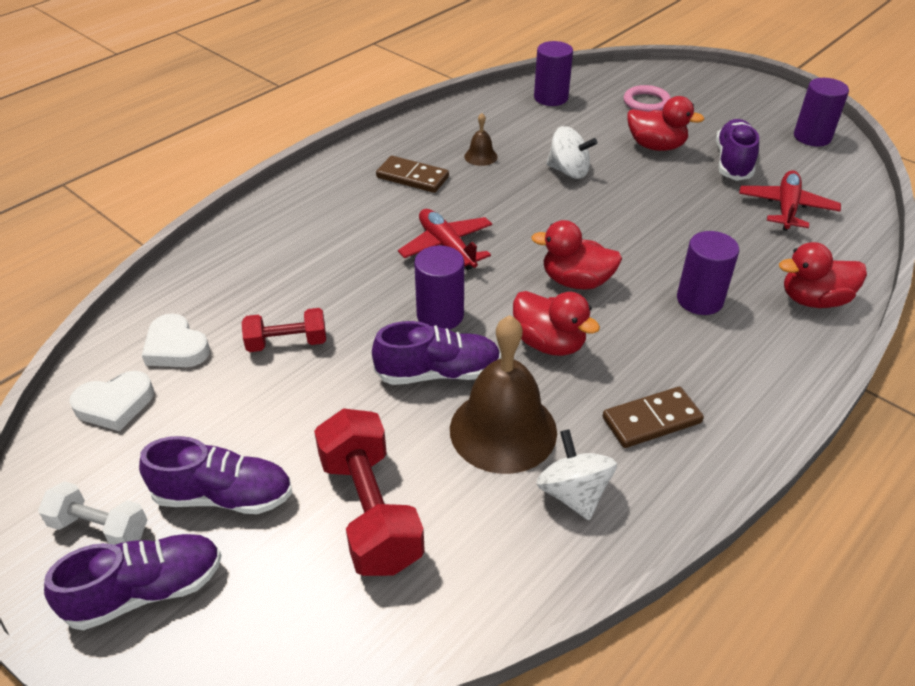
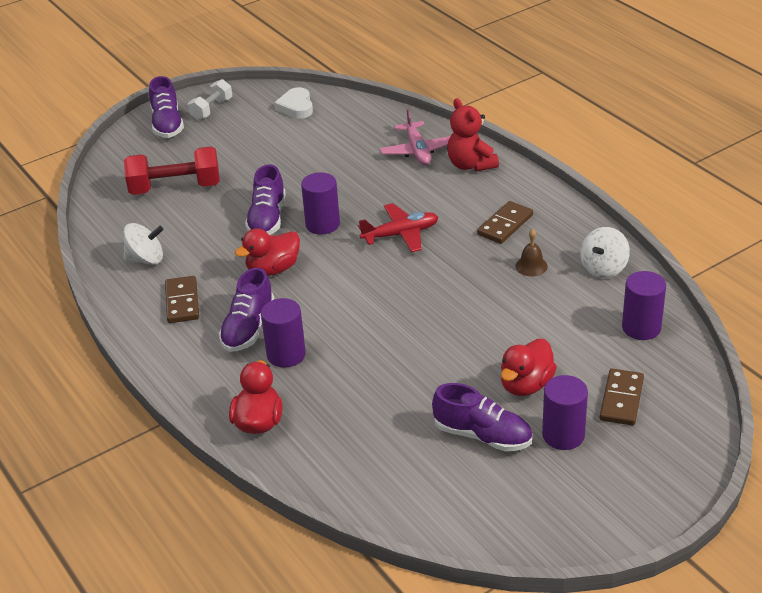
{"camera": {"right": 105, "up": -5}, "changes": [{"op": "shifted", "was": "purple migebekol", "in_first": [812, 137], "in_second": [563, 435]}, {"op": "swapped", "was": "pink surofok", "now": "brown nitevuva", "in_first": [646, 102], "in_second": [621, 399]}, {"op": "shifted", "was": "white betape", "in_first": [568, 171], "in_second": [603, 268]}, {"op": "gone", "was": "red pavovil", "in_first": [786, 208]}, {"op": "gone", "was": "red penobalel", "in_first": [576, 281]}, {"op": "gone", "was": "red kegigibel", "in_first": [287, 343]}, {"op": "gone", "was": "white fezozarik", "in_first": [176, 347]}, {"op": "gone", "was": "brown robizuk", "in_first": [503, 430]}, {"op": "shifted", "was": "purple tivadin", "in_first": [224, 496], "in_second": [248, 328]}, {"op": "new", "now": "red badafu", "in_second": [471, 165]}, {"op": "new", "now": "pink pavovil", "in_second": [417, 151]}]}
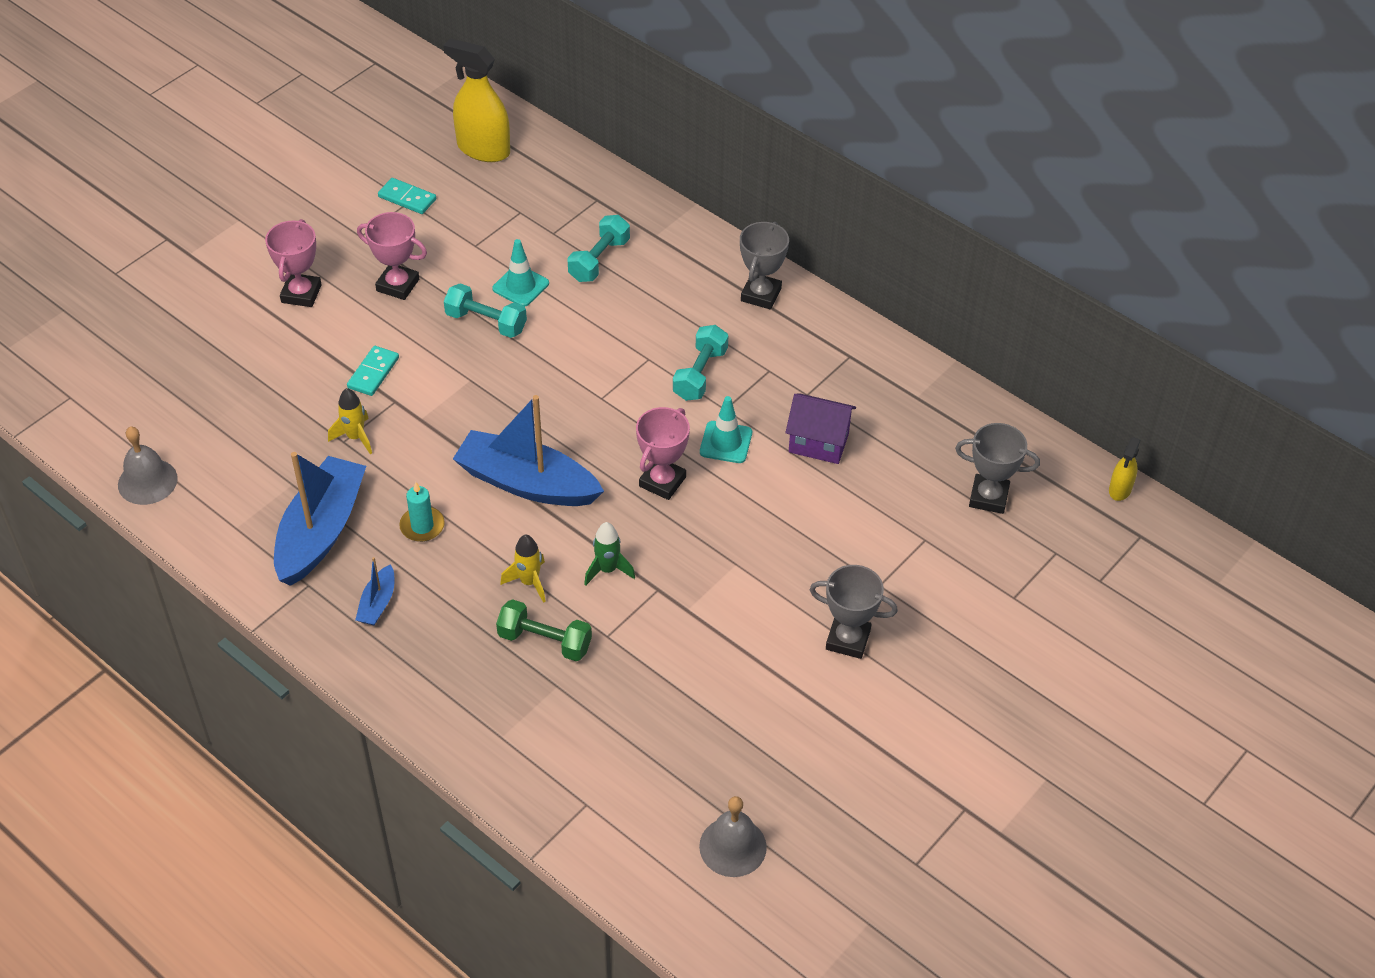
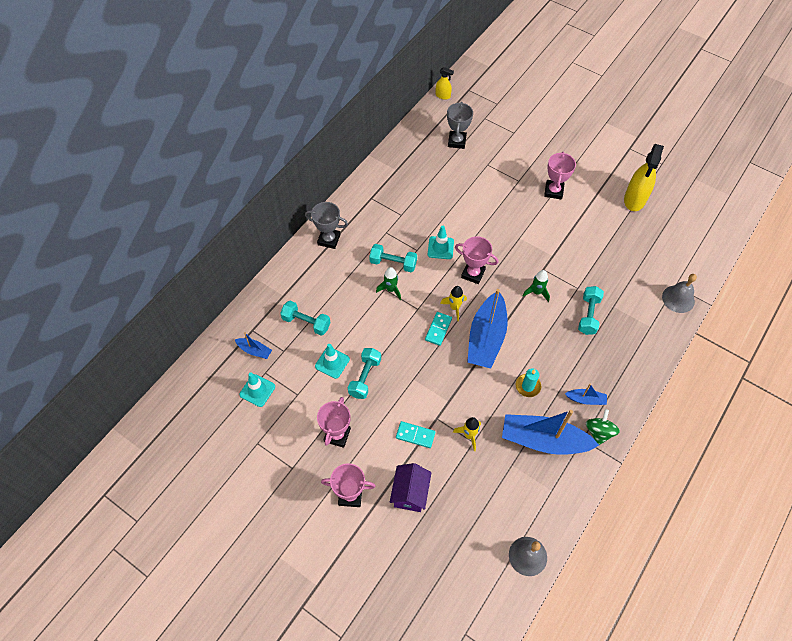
{"camera": {"right": -95, "up": 10}, "changes": [{"op": "shifted", "was": "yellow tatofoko", "in_first": [483, 149], "in_second": [634, 199]}, {"op": "shifted", "was": "turquoise nitevuva", "in_first": [407, 198], "in_second": [438, 329]}, {"op": "shifted", "was": "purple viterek", "in_first": [818, 443], "in_second": [410, 493]}, {"op": "shifted", "was": "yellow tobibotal", "in_first": [529, 582], "in_second": [454, 308]}, {"op": "repainted", "was": "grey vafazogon", "now": "pink vafazogon", "in_first": [848, 639], "in_second": [553, 191]}, {"op": "repainted", "was": "green kegigibel", "now": "turquoise kegigibel", "in_first": [545, 641], "in_second": [588, 315]}, {"op": "shifted", "was": "grey robizuk", "in_first": [732, 846], "in_second": [678, 299]}, {"op": "new", "now": "green tobibotal", "in_second": [390, 289]}, {"op": "new", "now": "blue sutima", "in_second": [254, 350]}, {"op": "new", "now": "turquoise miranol", "in_second": [257, 390]}, {"op": "new", "now": "green betape", "in_second": [599, 432]}]}
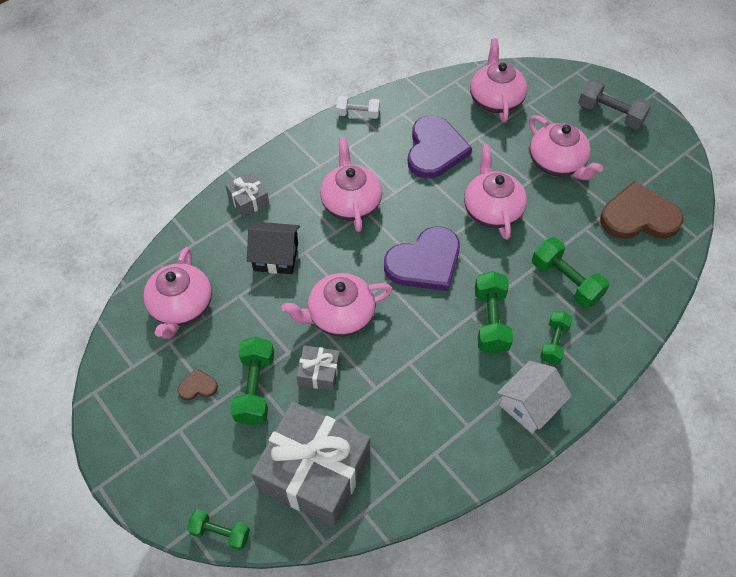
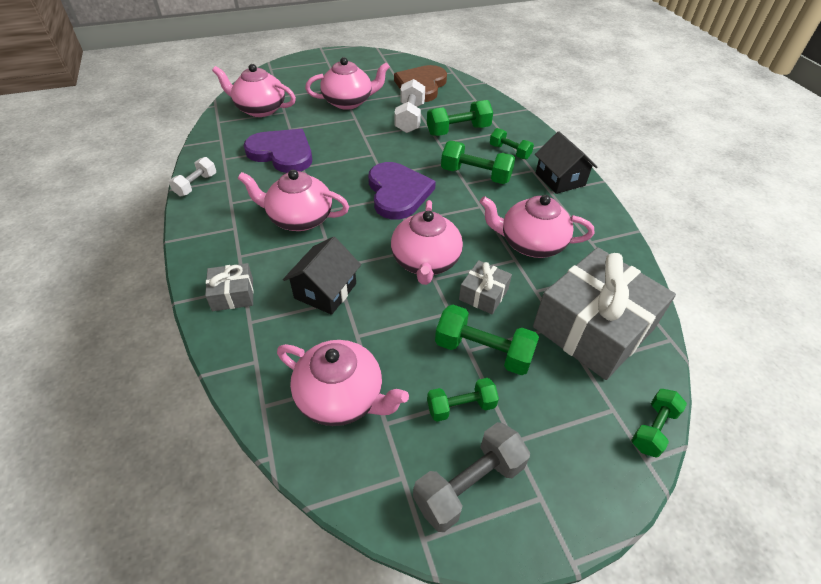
{"camera": {"right": -70, "up": -10}, "changes": [{"op": "shifted", "was": "grey kegigibel", "in_first": [610, 114], "in_second": [469, 484]}, {"op": "shifted", "was": "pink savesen", "in_first": [492, 210], "in_second": [530, 243]}, {"op": "repainted", "was": "white viterek", "now": "black viterek", "in_first": [529, 405], "in_second": [560, 179]}, {"op": "swapped", "was": "brown fezozarik", "now": "green kegigibel", "in_first": [198, 386], "in_second": [461, 406]}, {"op": "new", "now": "white kegigibel", "in_second": [409, 118]}]}
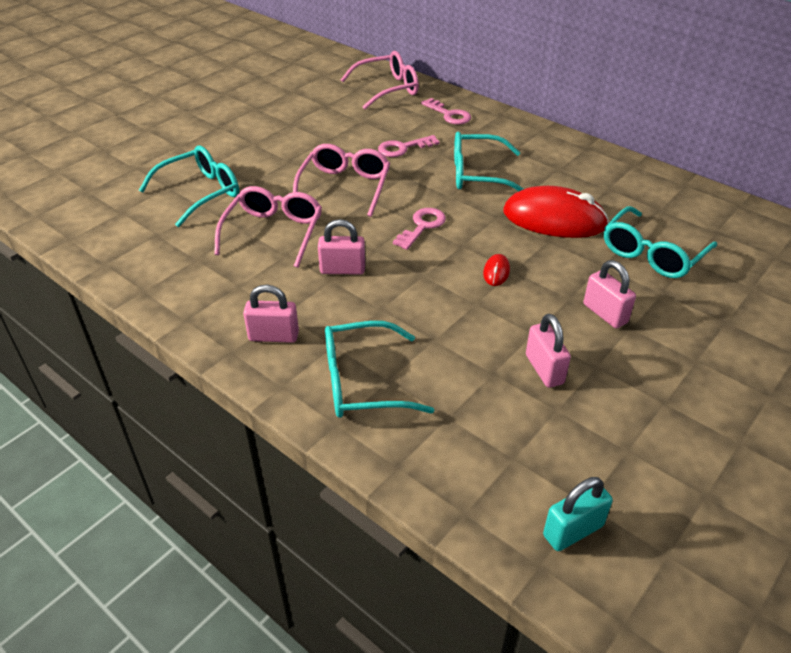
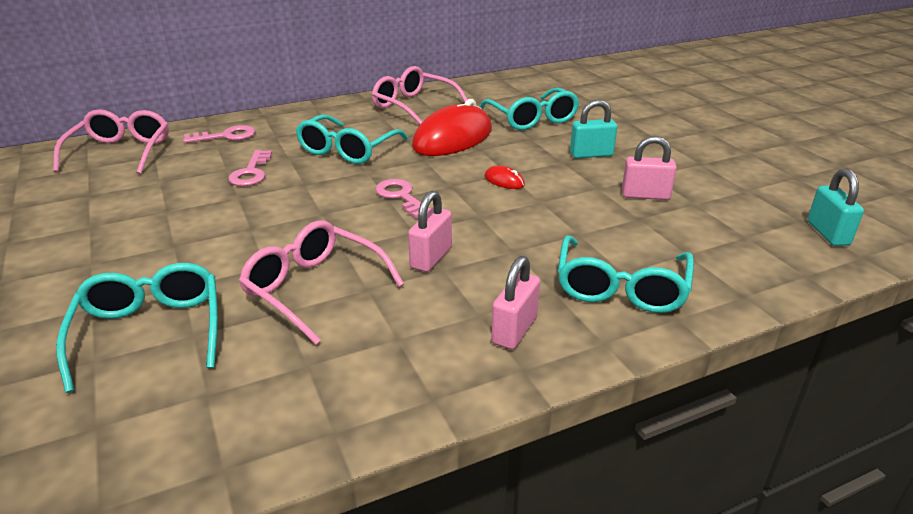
{"camera": {"right": -65, "up": -10}, "changes": [{"op": "shifted", "was": "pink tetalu", "in_first": [345, 186], "in_second": [413, 106]}, {"op": "repainted", "was": "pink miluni", "now": "turquoise miluni", "in_first": [605, 313], "in_second": [591, 154]}]}
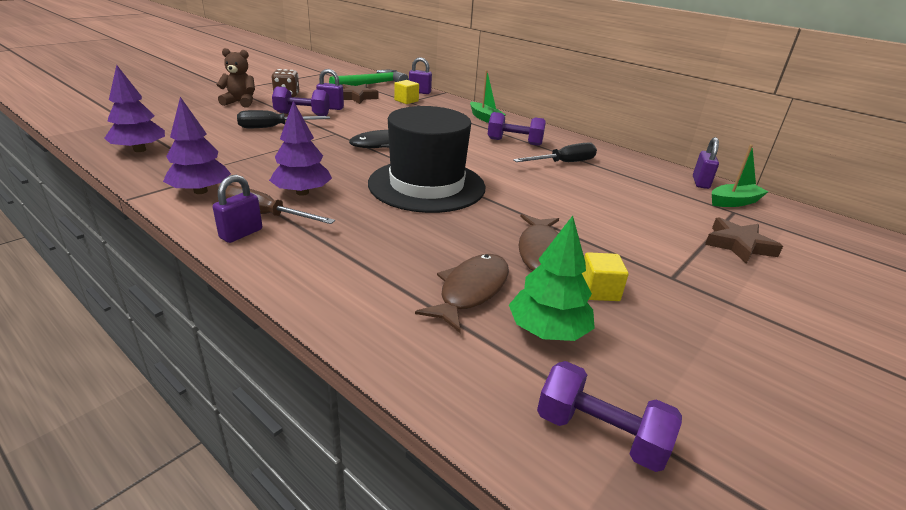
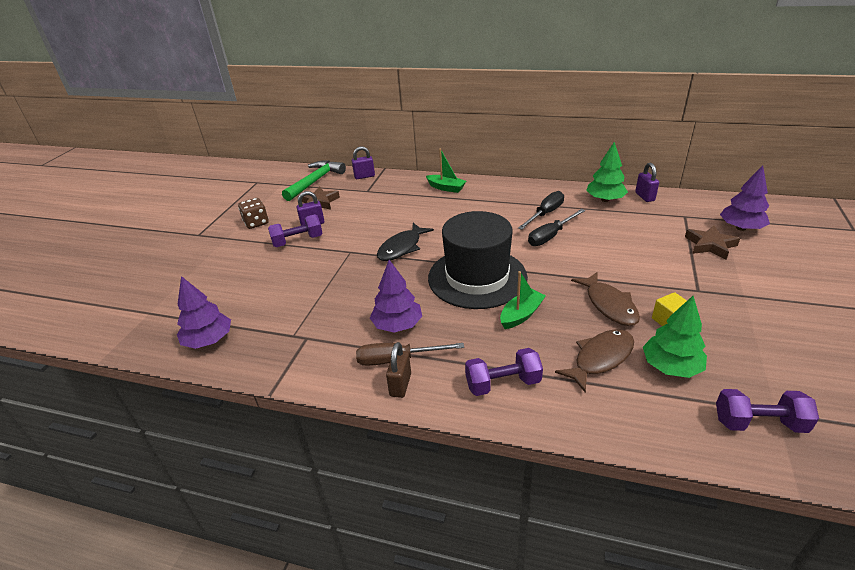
{"camera": {"right": -20, "up": 5}, "changes": [{"op": "gone", "was": "brown badafu", "in_first": [240, 103]}, {"op": "gone", "was": "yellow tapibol", "in_first": [406, 100]}, {"op": "shifted", "was": "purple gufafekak", "in_first": [200, 191], "in_second": [740, 228]}, {"op": "shifted", "was": "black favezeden", "in_first": [273, 127], "in_second": [550, 236]}, {"op": "shifted", "was": "purple kegigibel", "in_first": [514, 142], "in_second": [502, 383]}, {"op": "shifted", "was": "green sutima", "in_first": [734, 202], "in_second": [521, 315]}, {"op": "repainted", "was": "purple miluni", "now": "brown miluni", "in_first": [241, 234], "in_second": [400, 385]}, {"op": "rotated", "was": "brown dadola", "in_first": [470, 291], "in_second": [600, 358], "clockwise": 45}, {"op": "new", "now": "green gufafekak", "in_second": [605, 199]}]}
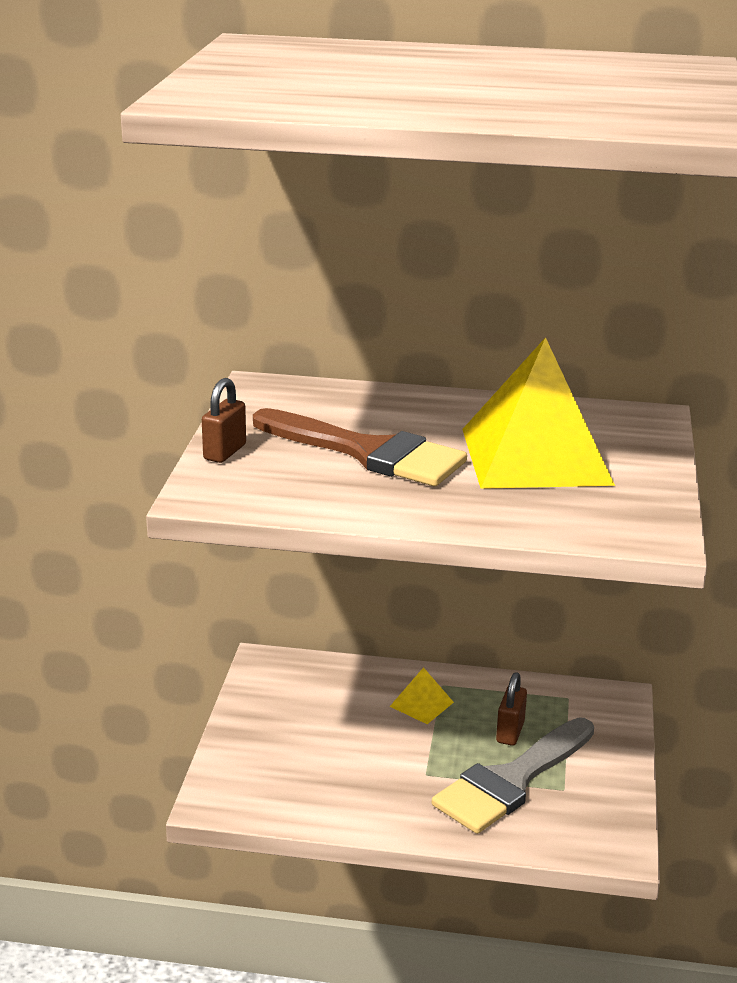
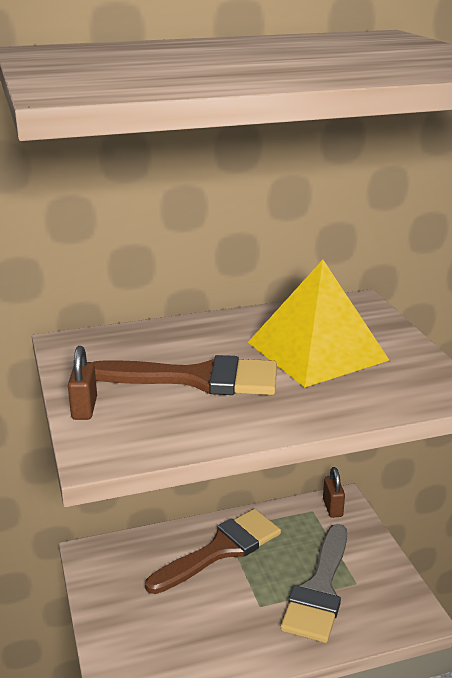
{"camera": {"right": -25, "up": 0}, "changes": [{"op": "swapped", "was": "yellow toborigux", "now": "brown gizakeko", "in_first": [421, 704], "in_second": [221, 549]}, {"op": "shifted", "was": "brown miluni", "in_first": [510, 732], "in_second": [332, 508]}]}
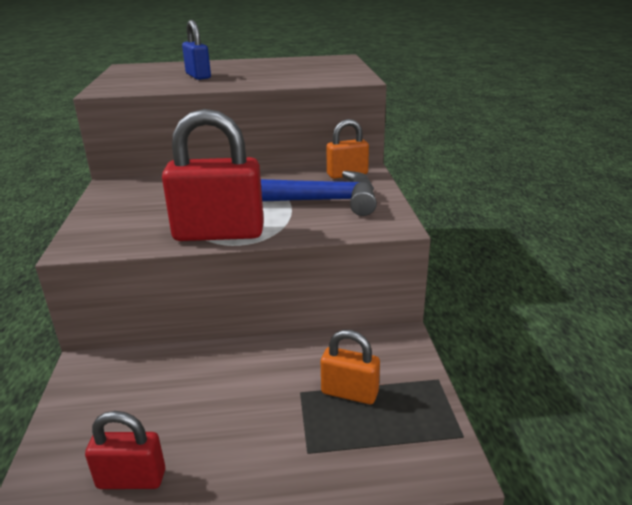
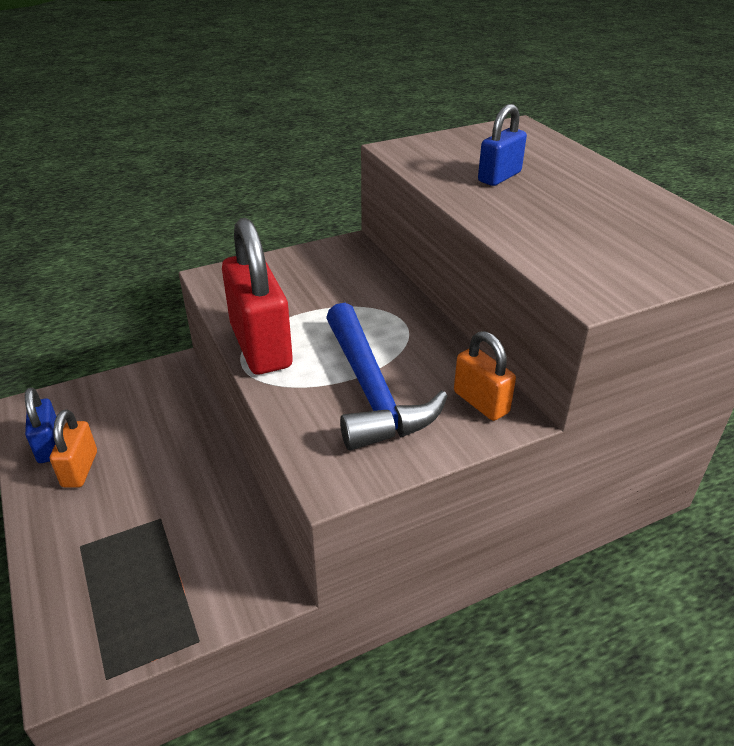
{"camera": {"right": 70, "up": 10}, "changes": [{"op": "shifted", "was": "orange miluni", "in_first": [349, 393], "in_second": [80, 469]}, {"op": "repainted", "was": "red miluni", "now": "blue miluni", "in_first": [131, 479], "in_second": [49, 445]}]}
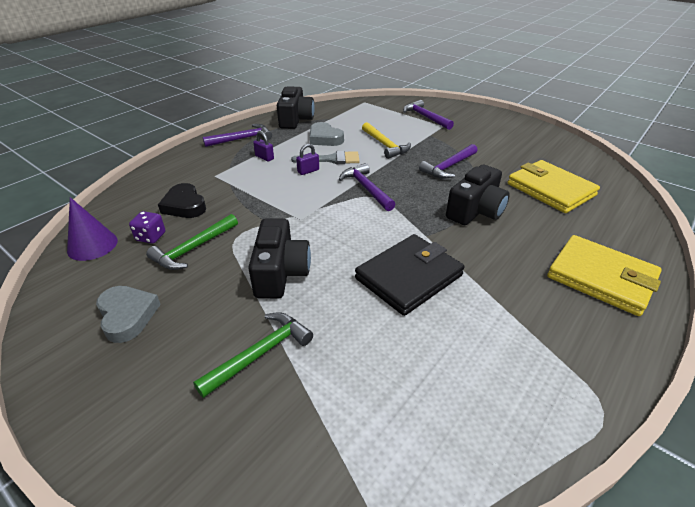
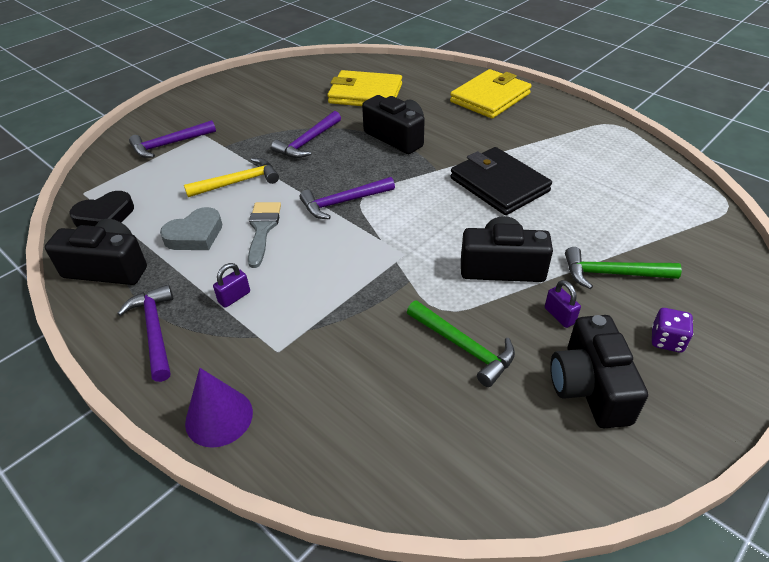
{"camera": {"right": -85, "up": 5}, "changes": [{"op": "shifted", "was": "purple miluni", "in_first": [308, 171], "in_second": [559, 316]}, {"op": "rotated", "was": "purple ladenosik", "in_first": [449, 167], "in_second": [308, 142], "clockwise": 75}, {"op": "rotated", "was": "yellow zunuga", "in_first": [550, 190], "in_second": [365, 94], "clockwise": 45}, {"op": "shifted", "was": "black fezozarik", "in_first": [184, 205], "in_second": [105, 216]}, {"op": "shifted", "was": "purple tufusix", "in_first": [92, 245], "in_second": [219, 417]}, {"op": "shifted", "was": "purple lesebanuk", "in_first": [151, 237], "in_second": [666, 340]}, {"op": "swapped", "was": "grey fezozarik", "now": "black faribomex", "in_first": [127, 316], "in_second": [589, 387]}, {"op": "rotated", "was": "green ladenosik", "in_first": [260, 353], "in_second": [612, 274], "clockwise": -45}]}
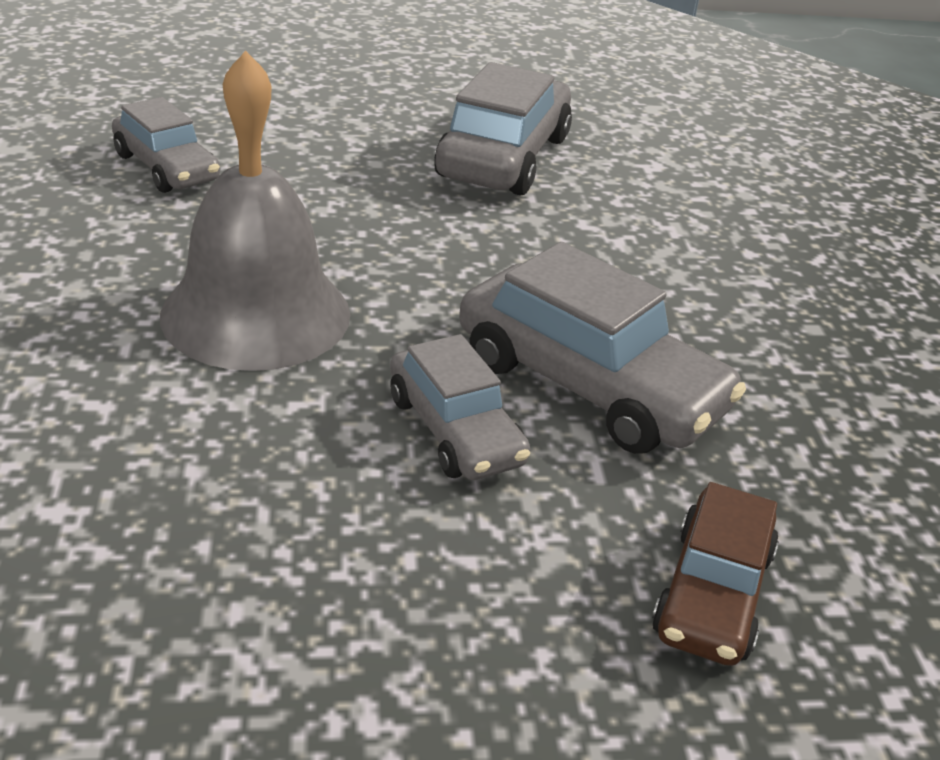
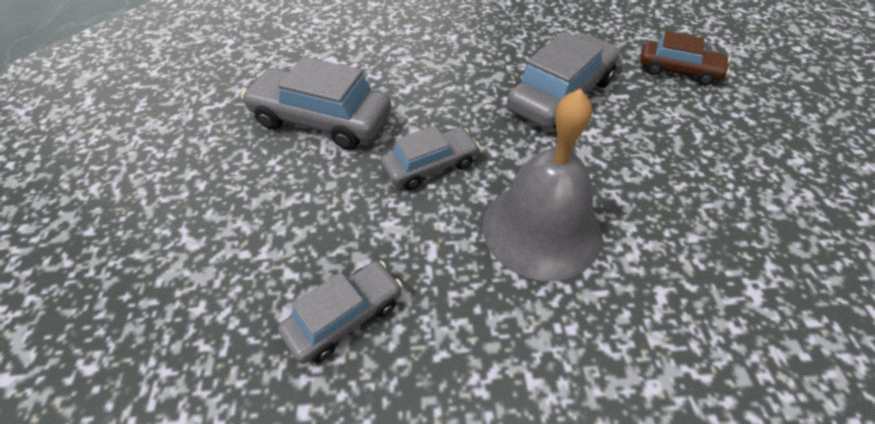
{"camera": {"right": -85, "up": 15}, "changes": [{"op": "shifted", "was": "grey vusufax", "in_first": [455, 430], "in_second": [430, 166]}]}
